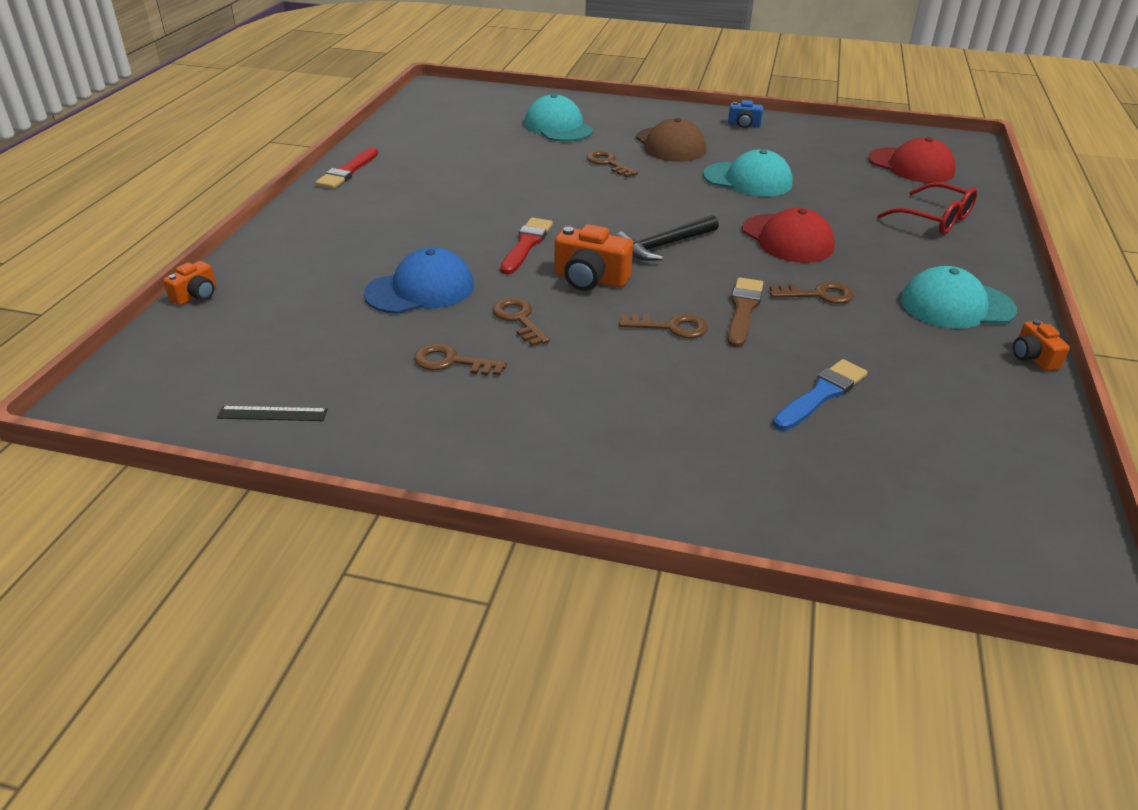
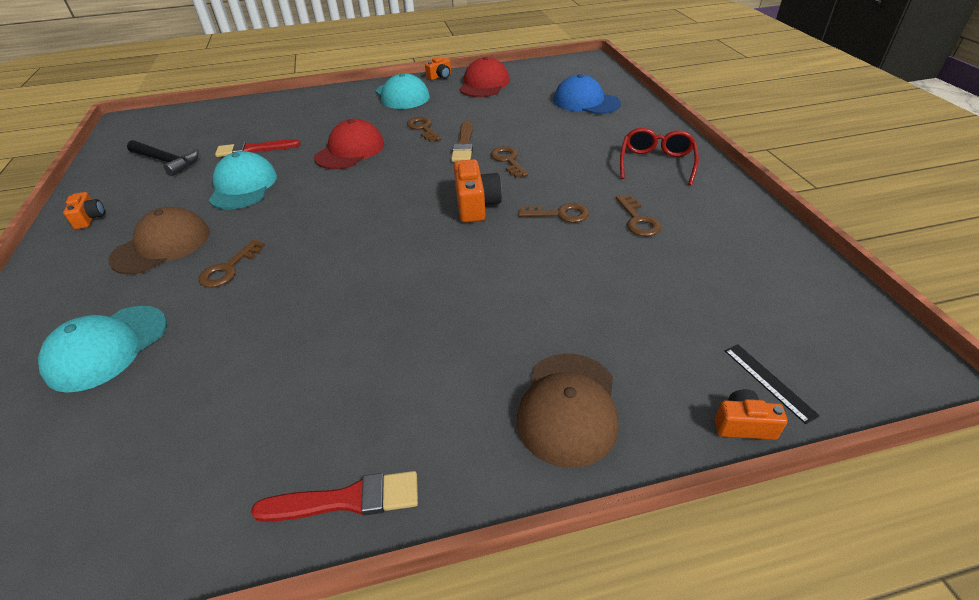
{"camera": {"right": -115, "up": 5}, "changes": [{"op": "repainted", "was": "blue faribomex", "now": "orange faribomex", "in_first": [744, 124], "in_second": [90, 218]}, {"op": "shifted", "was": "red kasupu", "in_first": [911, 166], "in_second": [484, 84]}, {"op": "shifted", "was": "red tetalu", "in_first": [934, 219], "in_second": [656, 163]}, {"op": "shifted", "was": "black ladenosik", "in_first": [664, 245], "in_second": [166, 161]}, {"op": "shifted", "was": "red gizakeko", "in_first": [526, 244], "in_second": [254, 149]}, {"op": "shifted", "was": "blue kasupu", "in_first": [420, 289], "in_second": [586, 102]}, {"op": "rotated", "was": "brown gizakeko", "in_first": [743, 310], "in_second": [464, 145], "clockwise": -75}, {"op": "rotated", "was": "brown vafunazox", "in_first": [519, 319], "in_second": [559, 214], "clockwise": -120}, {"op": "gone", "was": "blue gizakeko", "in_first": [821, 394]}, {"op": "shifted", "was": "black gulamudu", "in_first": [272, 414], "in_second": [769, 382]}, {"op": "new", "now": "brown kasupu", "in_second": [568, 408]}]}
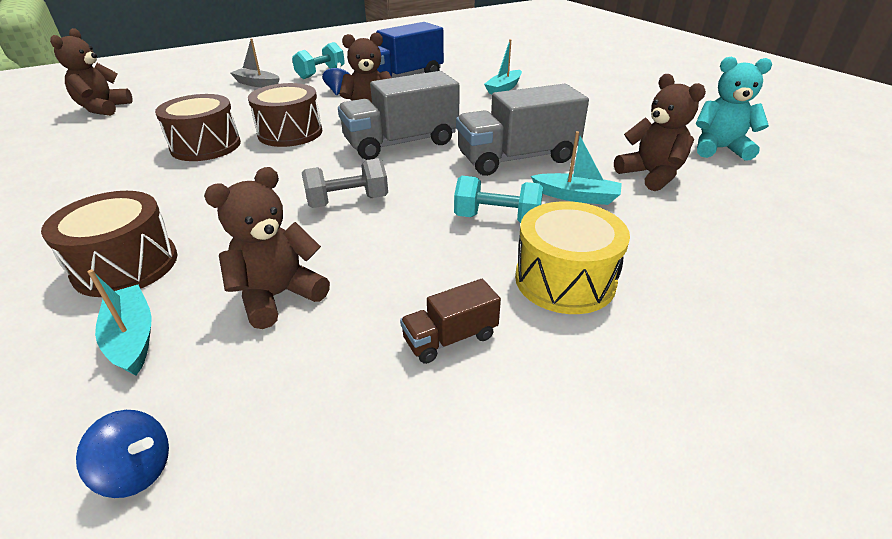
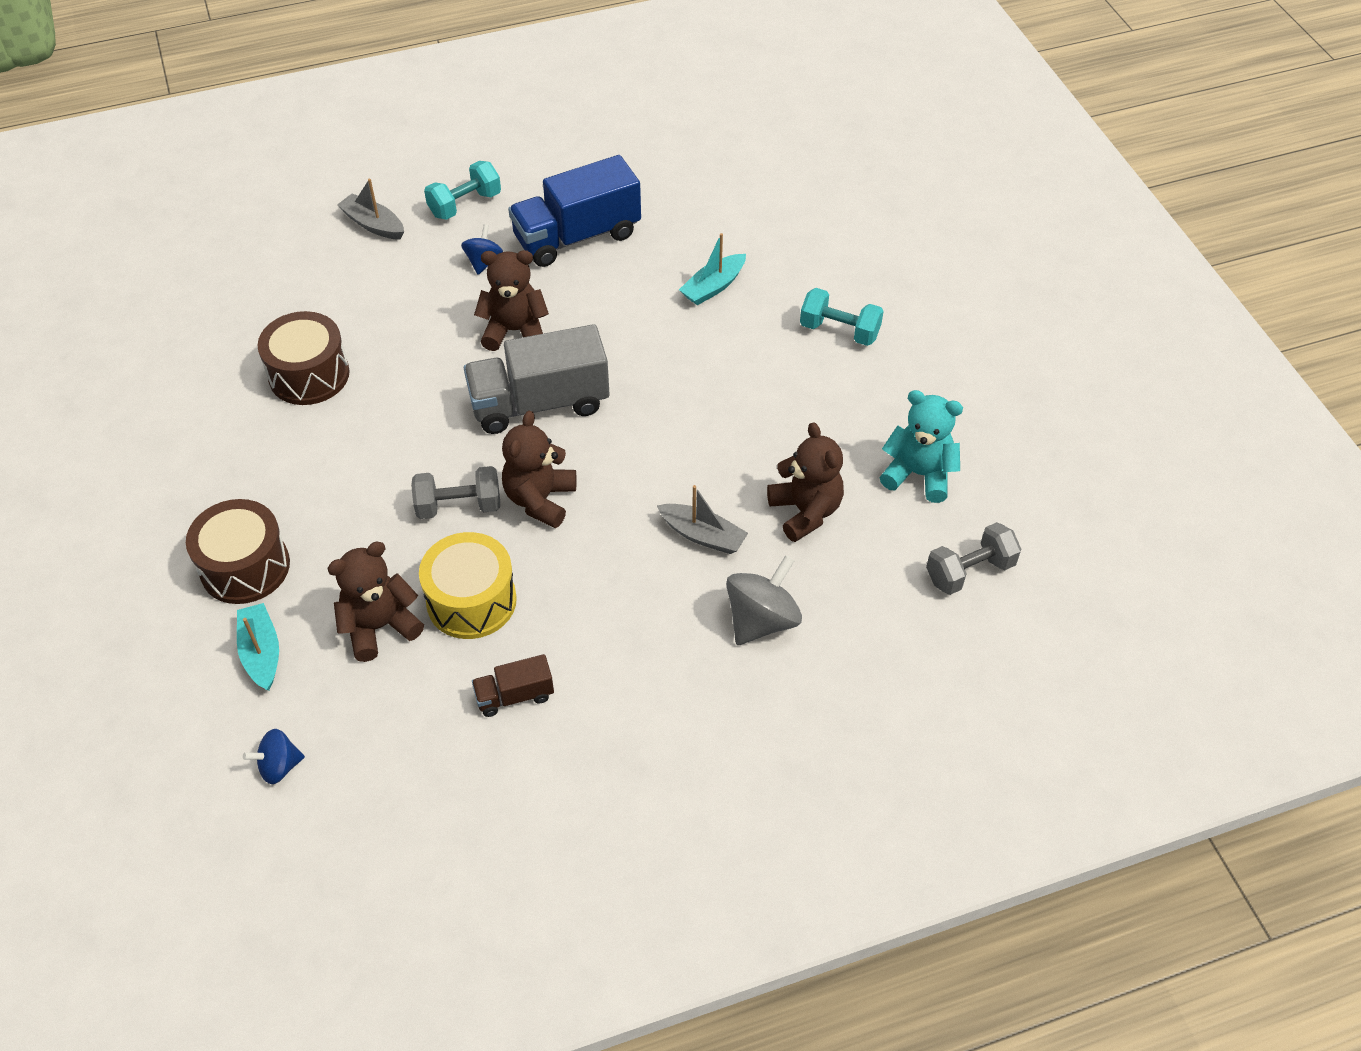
{"camera": {"right": 10, "up": 15}, "changes": [{"op": "shifted", "was": "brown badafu", "in_first": [103, 108], "in_second": [540, 499]}, {"op": "gone", "was": "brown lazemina", "in_first": [290, 133]}, {"op": "gone", "was": "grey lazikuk", "in_first": [517, 158]}, {"op": "repainted", "was": "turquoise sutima", "now": "grey sutima", "in_first": [576, 196], "in_second": [703, 535]}, {"op": "shifted", "was": "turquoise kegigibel", "in_first": [497, 219], "in_second": [839, 331]}, {"op": "shifted", "was": "yellow lazemina", "in_first": [565, 280], "in_second": [471, 601]}, {"op": "rotated", "was": "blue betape", "in_first": [137, 470], "in_second": [279, 766], "clockwise": 135}, {"op": "new", "now": "grey kegigibel", "in_second": [969, 571]}, {"op": "new", "now": "grey betape", "in_second": [761, 620]}]}
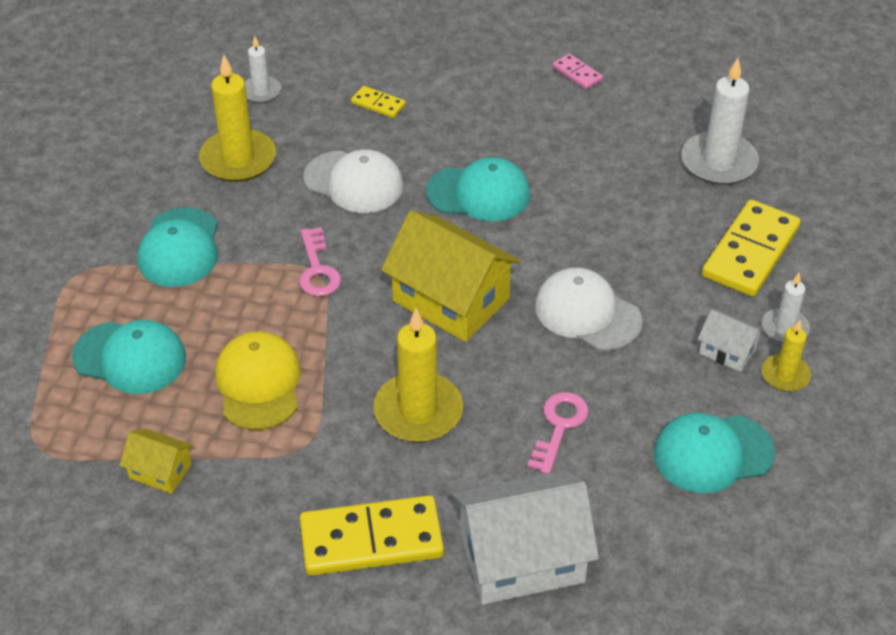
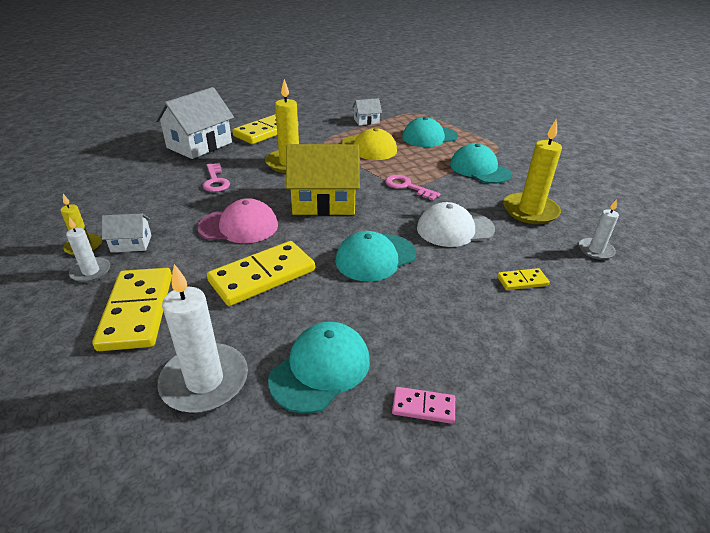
{"camera": {"right": 140, "up": -10}, "changes": [{"op": "repainted", "was": "white kasupu", "now": "pink kasupu", "in_first": [587, 313], "in_second": [239, 226]}, {"op": "shifted", "was": "turquoise kasupu", "in_first": [712, 453], "in_second": [320, 369]}, {"op": "repainted", "was": "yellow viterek", "now": "white viterek", "in_first": [160, 471], "in_second": [366, 121]}, {"op": "new", "now": "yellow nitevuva", "in_second": [262, 276]}]}
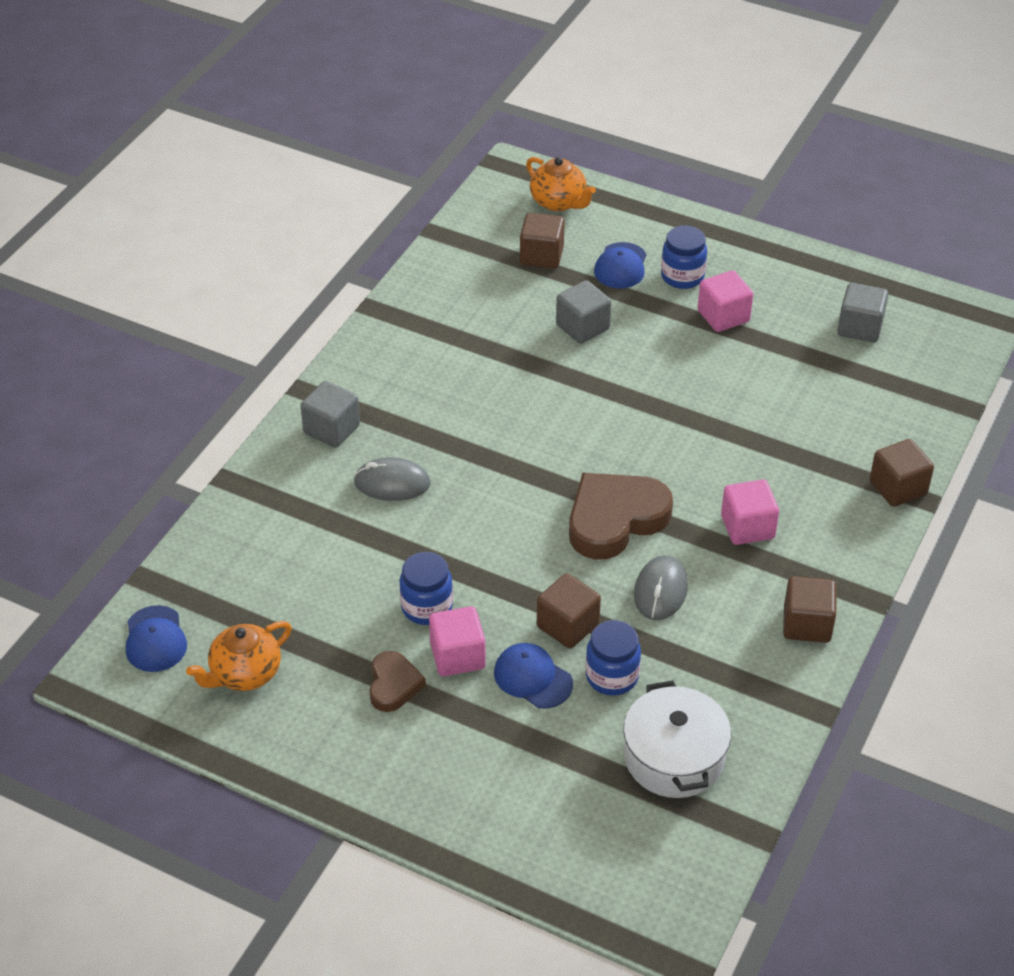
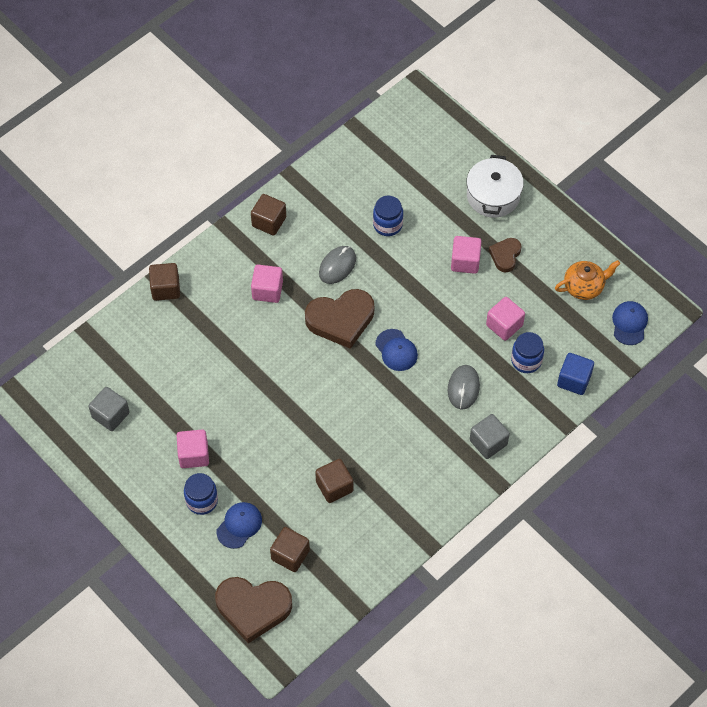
{"camera": {"right": -160, "up": 15}, "changes": [{"op": "swapped", "was": "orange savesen", "now": "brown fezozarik", "in_first": [559, 202], "in_second": [253, 608]}, {"op": "gone", "was": "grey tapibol", "in_first": [582, 327]}, {"op": "rotated", "was": "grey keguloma", "in_first": [392, 483], "in_second": [463, 388], "clockwise": 75}, {"op": "shifted", "was": "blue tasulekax", "in_first": [427, 607], "in_second": [526, 360]}, {"op": "shifted", "was": "brown tapibol", "in_first": [567, 626], "in_second": [334, 486]}, {"op": "shifted", "was": "blue kasupu", "in_first": [532, 678], "in_second": [396, 350]}, {"op": "shifted", "was": "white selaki", "in_first": [674, 757], "in_second": [493, 196]}, {"op": "new", "now": "pink tapibol", "in_second": [504, 325]}, {"op": "new", "now": "blue tapibol", "in_second": [574, 380]}]}
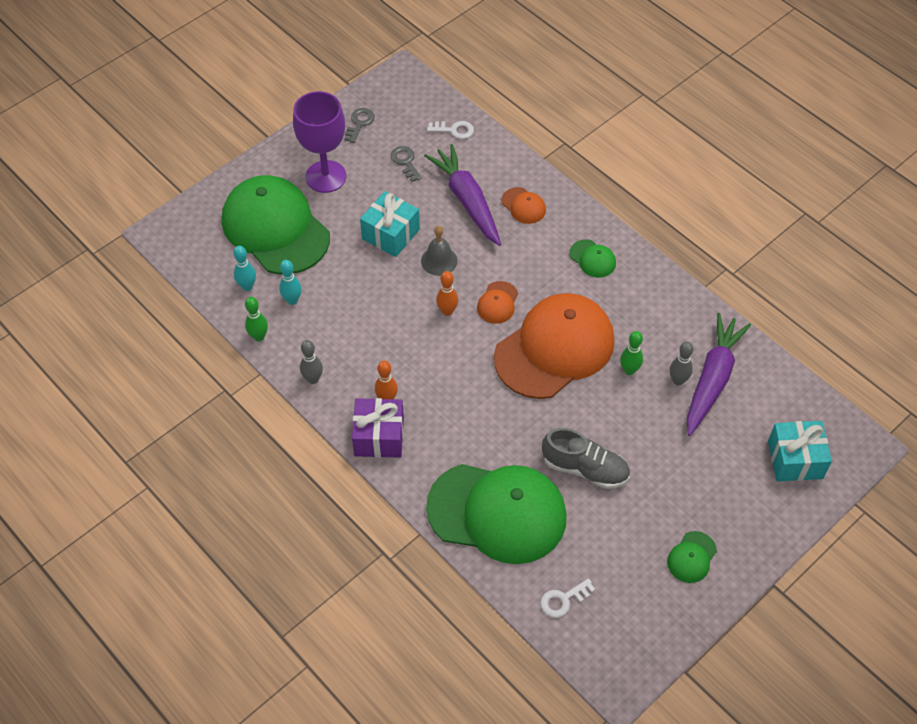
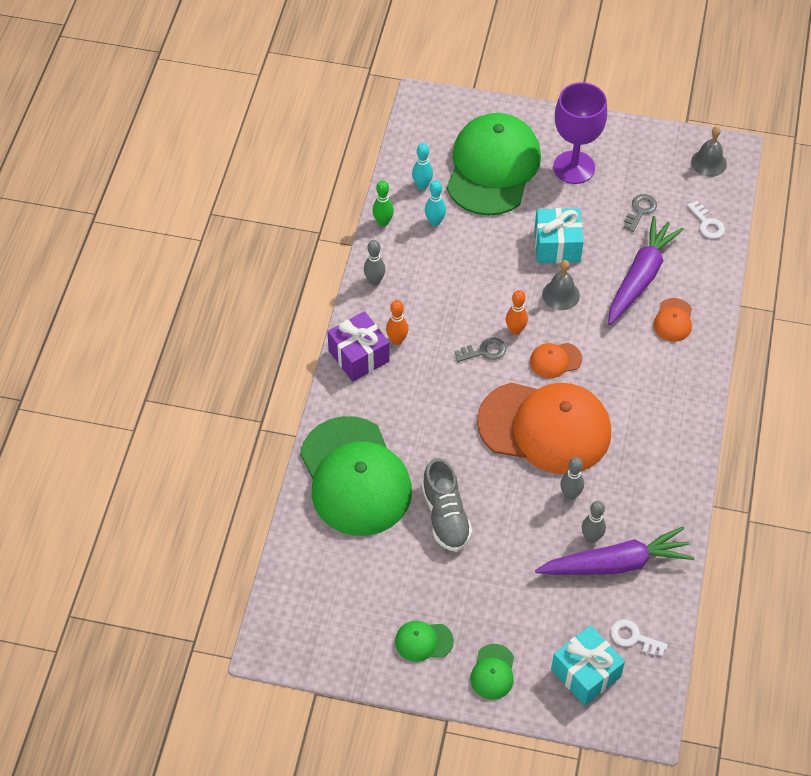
{"camera": {"right": 55, "up": 0}, "changes": [{"op": "shifted", "was": "grey vafunazox", "in_first": [359, 123], "in_second": [484, 351]}, {"op": "shifted", "was": "green kasupu", "in_first": [592, 259], "in_second": [493, 672]}, {"op": "repainted", "was": "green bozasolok", "now": "grey bozasolok", "in_first": [629, 370], "in_second": [570, 495]}, {"op": "shifted", "was": "white vafunazox", "in_first": [563, 600], "in_second": [633, 637]}, {"op": "new", "now": "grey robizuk", "in_second": [708, 163]}]}
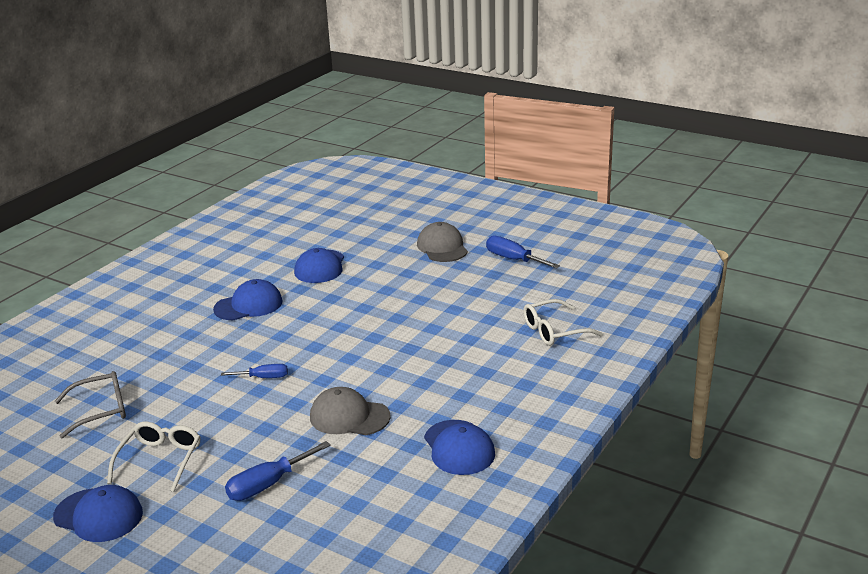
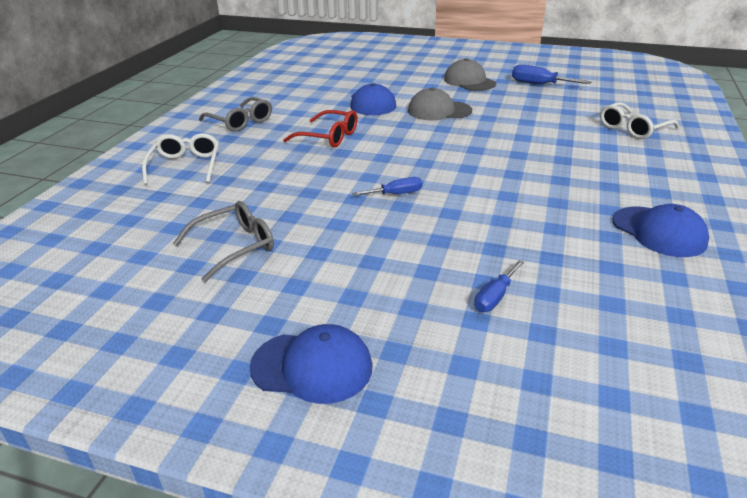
{"camera": {"right": -15, "up": 5}, "changes": [{"op": "swapped", "was": "blue kasupu", "now": "red tetalu", "in_first": [248, 305], "in_second": [328, 137]}, {"op": "shifted", "was": "grey kasupu", "in_first": [349, 417], "in_second": [439, 111]}, {"op": "shifted", "was": "white tetalu", "in_first": [160, 461], "in_second": [185, 166]}, {"op": "scaled", "was": "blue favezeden", "in_first": [268, 484], "in_second": [495, 297], "ratio": 0.65}, {"op": "new", "now": "grey tetalu", "in_second": [240, 122]}]}
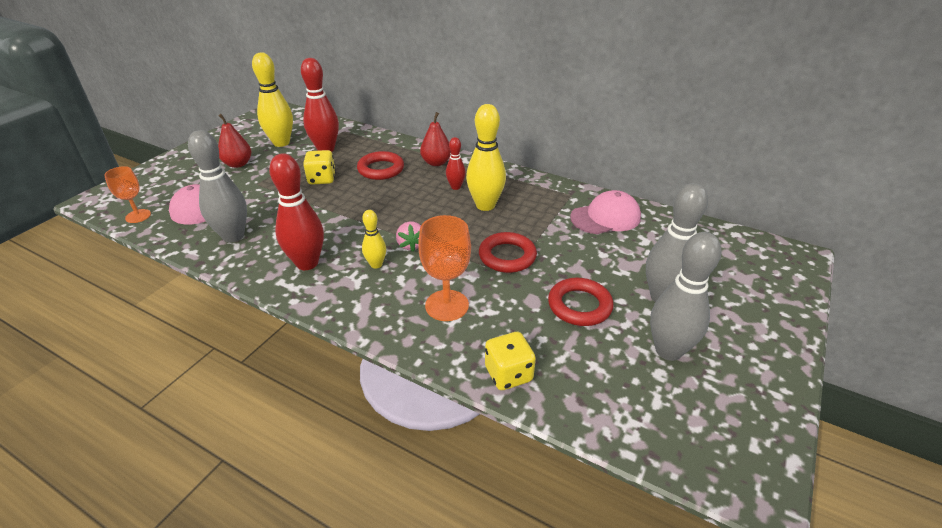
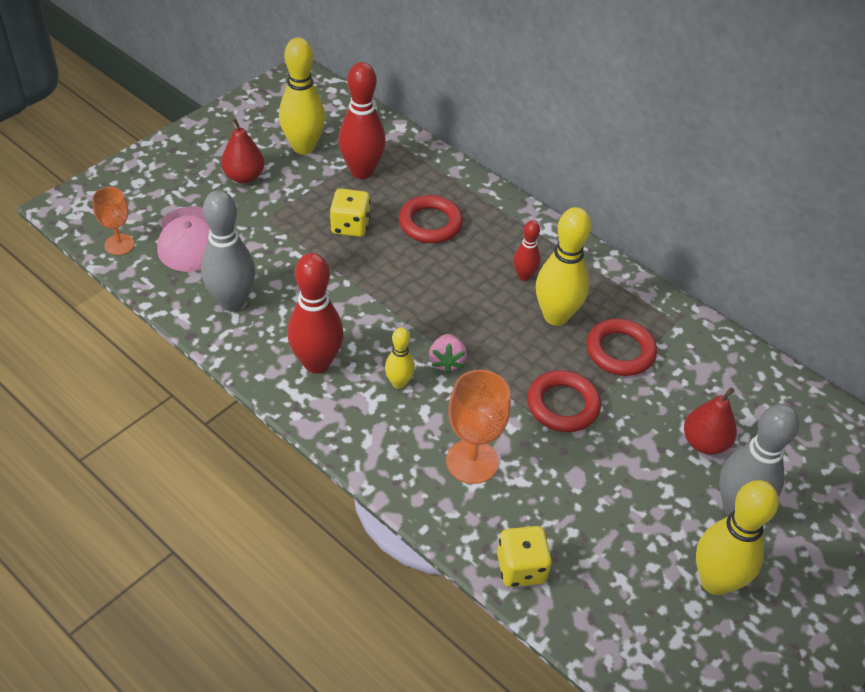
{"camera": {"right": 10, "up": 10}, "changes": [{"op": "shifted", "was": "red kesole", "in_first": [436, 163], "in_second": [704, 443]}, {"op": "gone", "was": "pink kasupu", "in_first": [605, 217]}, {"op": "repainted", "was": "grey bozasolok", "now": "yellow bozasolok", "in_first": [668, 350], "in_second": [715, 581]}, {"op": "shifted", "was": "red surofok", "in_first": [579, 306], "in_second": [620, 351]}]}
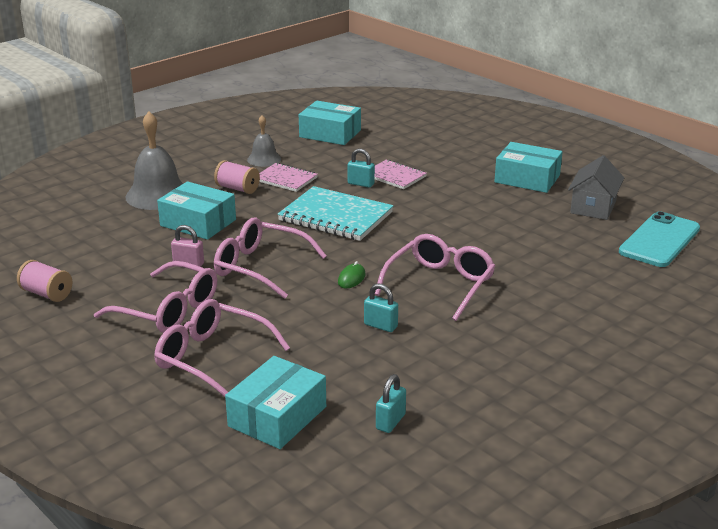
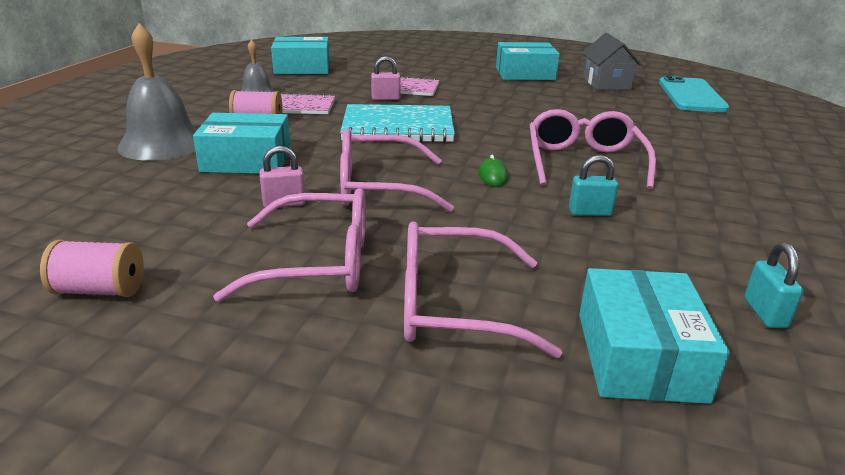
{"camera": {"right": -30, "up": 0}, "changes": [{"op": "repainted", "was": "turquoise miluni", "now": "pink miluni", "in_first": [361, 184], "in_second": [385, 98]}]}
